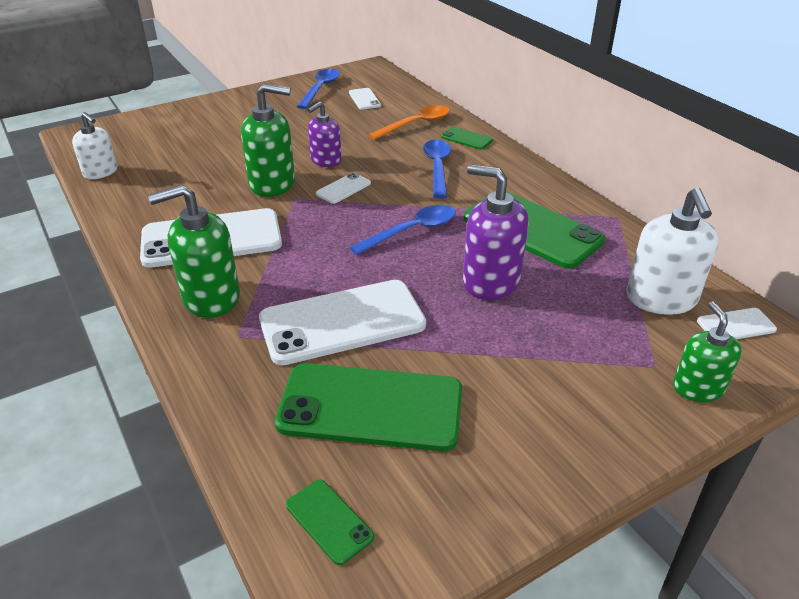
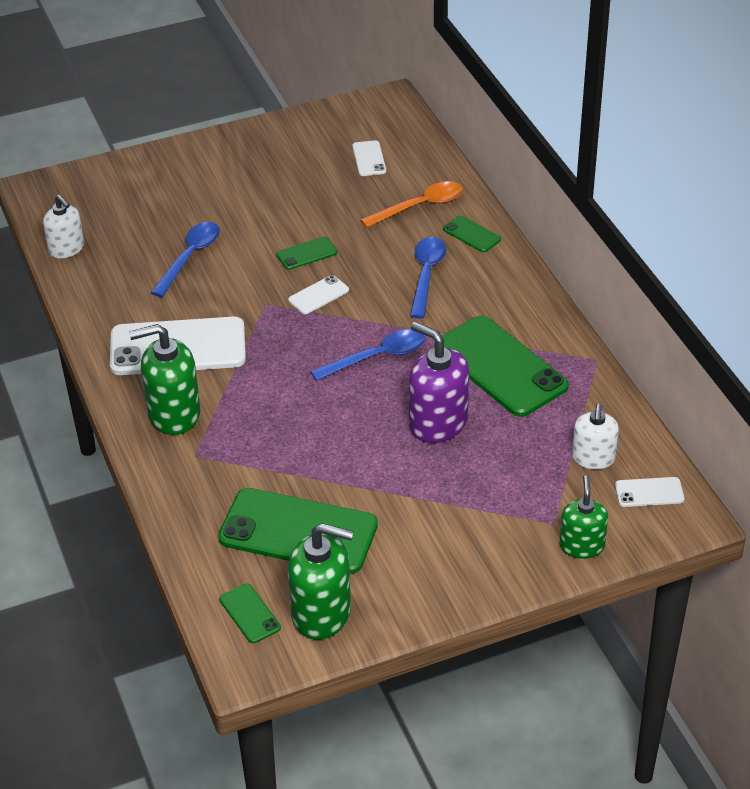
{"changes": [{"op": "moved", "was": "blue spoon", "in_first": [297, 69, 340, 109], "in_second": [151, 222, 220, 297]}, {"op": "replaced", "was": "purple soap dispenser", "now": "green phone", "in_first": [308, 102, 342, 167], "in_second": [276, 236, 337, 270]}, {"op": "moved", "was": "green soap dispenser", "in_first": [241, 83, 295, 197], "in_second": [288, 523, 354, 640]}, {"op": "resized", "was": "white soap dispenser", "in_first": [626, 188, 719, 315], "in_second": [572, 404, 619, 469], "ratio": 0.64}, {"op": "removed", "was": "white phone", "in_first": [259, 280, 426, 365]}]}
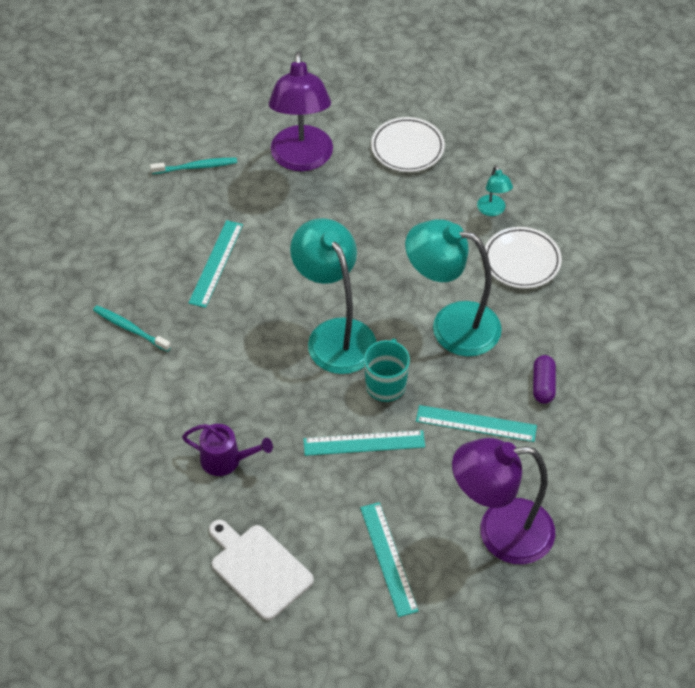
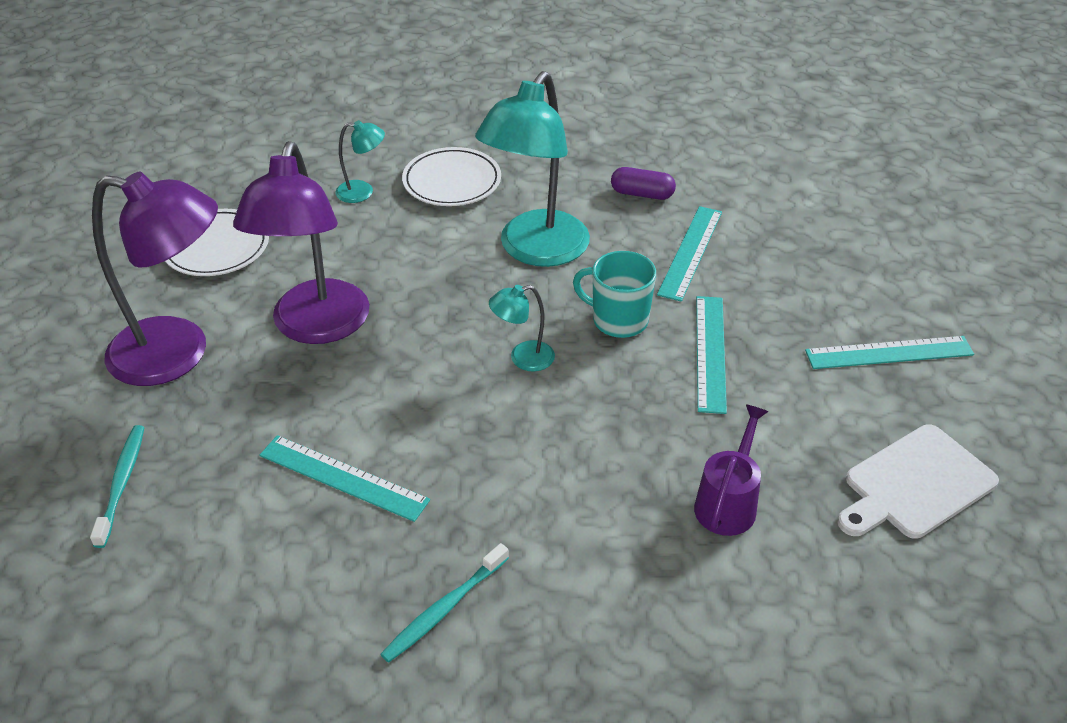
{"changes": [{"op": "moved", "was": "purple lamp", "in_first": [452, 438, 555, 565], "in_second": [233, 141, 369, 344]}, {"op": "resized", "was": "turquoise lamp", "in_first": [290, 218, 376, 374], "in_second": [489, 285, 555, 371], "ratio": 0.44}]}
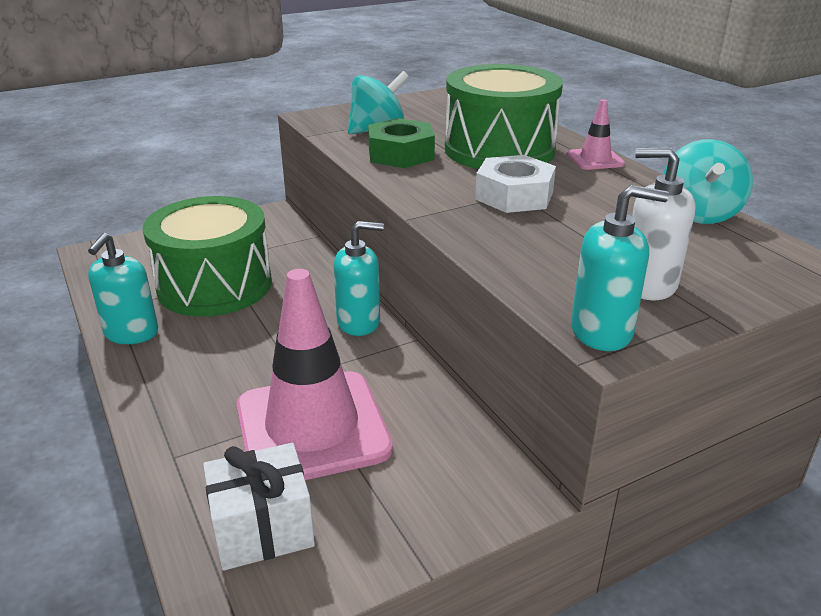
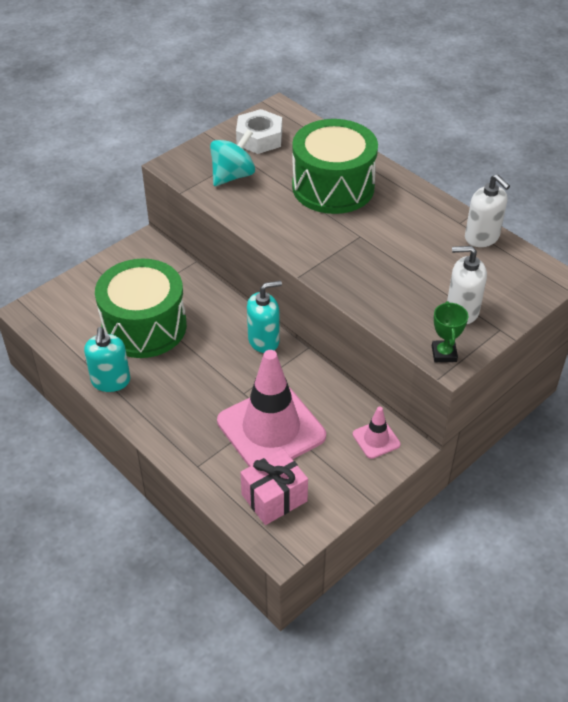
{"changes": [{"op": "moved", "was": "white nut", "in_first": [475, 155, 556, 213], "in_second": [236, 109, 282, 154]}, {"op": "recoloured", "was": "white gift", "now": "pink gift", "in_first": [203, 443, 315, 571], "in_second": [240, 449, 308, 525]}, {"op": "moved", "was": "pink traffic cone", "in_first": [567, 99, 625, 170], "in_second": [353, 407, 401, 459]}, {"op": "replaced", "was": "turquoise soap dispenser", "now": "green trophy", "in_first": [571, 185, 669, 351], "in_second": [432, 301, 468, 362]}, {"op": "replaced", "was": "turquoise spinning top", "now": "white soap dispenser", "in_first": [664, 139, 753, 224], "in_second": [465, 174, 510, 247]}, {"op": "removed", "was": "green nut", "in_first": [368, 118, 435, 168]}]}
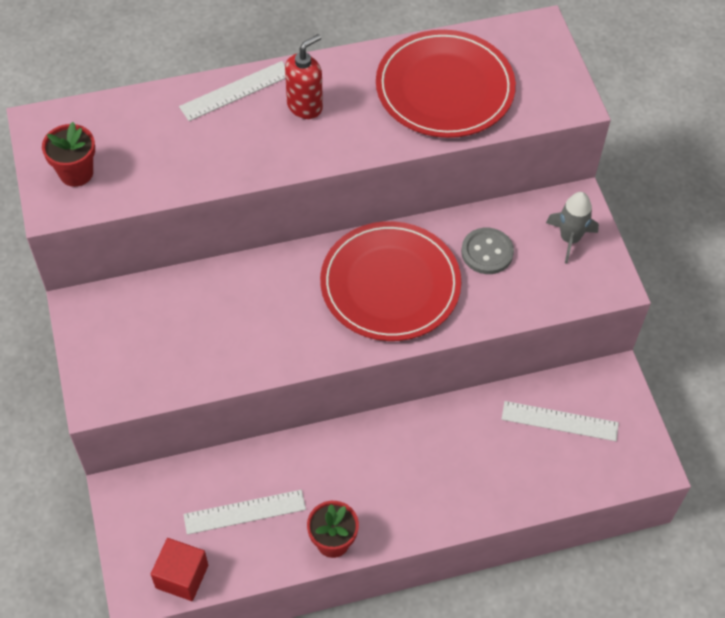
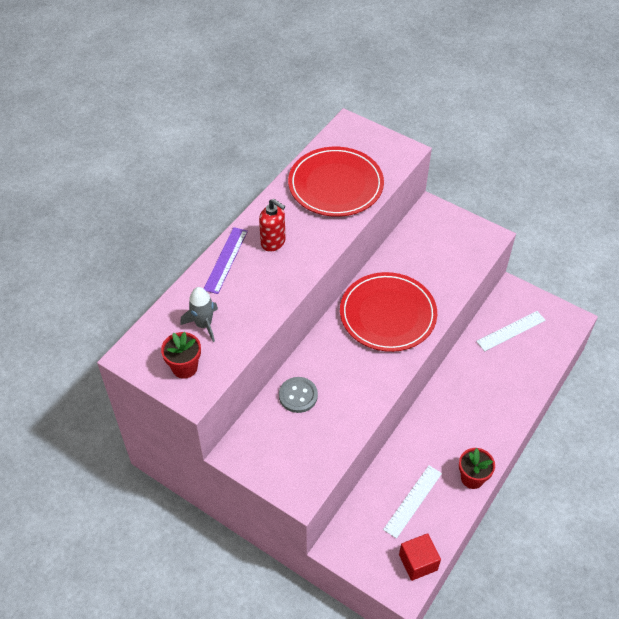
{"changes": [{"op": "moved", "was": "grey rocket", "in_first": [546, 192, 599, 264], "in_second": [180, 287, 218, 342]}, {"op": "recoloured", "was": "white ruler", "now": "purple ruler", "in_first": [179, 61, 286, 121], "in_second": [204, 227, 248, 294]}, {"op": "turned", "was": "red soap dispenser", "in_first": [285, 34, 323, 119], "in_second": [259, 199, 286, 252], "clockwise": 120}, {"op": "moved", "was": "grey button", "in_first": [461, 228, 514, 274], "in_second": [279, 377, 318, 413]}]}
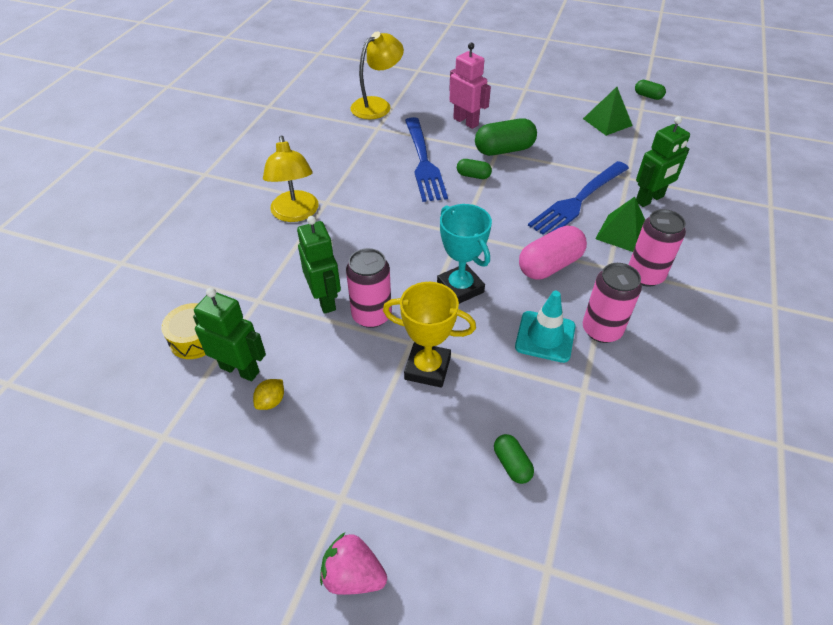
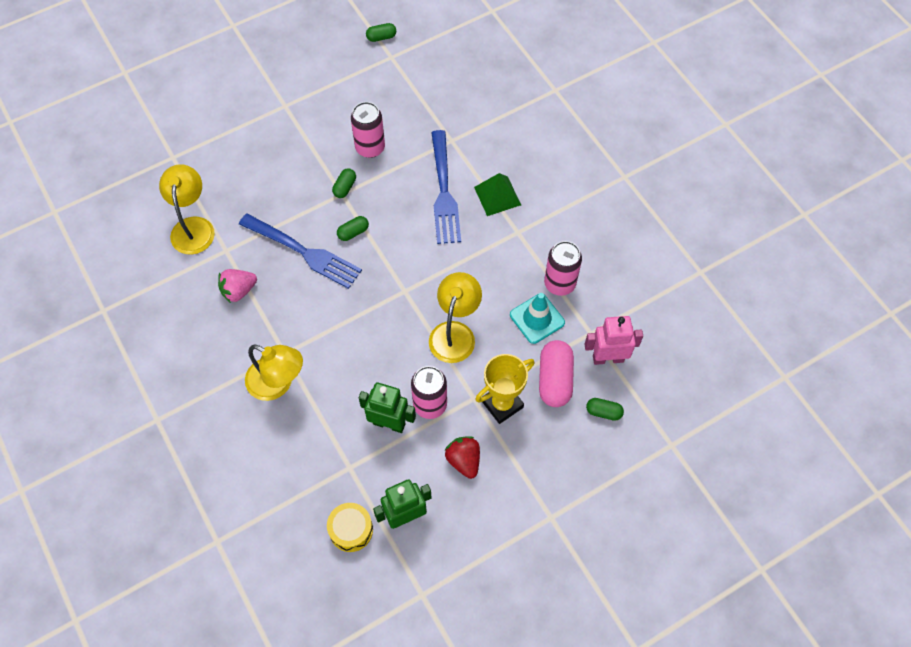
{"changes": [{"op": "moved", "was": "pink strawberry", "in_first": [320, 532, 387, 595], "in_second": [218, 269, 257, 303]}, {"op": "resized", "was": "green capsule", "in_first": [475, 118, 537, 156], "in_second": [332, 168, 356, 198], "ratio": 0.53}, {"op": "moved", "was": "pink can", "in_first": [628, 209, 686, 287], "in_second": [351, 102, 385, 158]}, {"op": "replaced", "was": "turquoise trophy", "now": "yellow lamp", "in_first": [437, 204, 492, 304], "in_second": [429, 272, 482, 363]}, {"op": "added", "now": "red strawberry", "in_second": [445, 436, 480, 479]}, {"op": "moved", "was": "pink capsule", "in_first": [519, 225, 587, 280], "in_second": [539, 340, 574, 407]}, {"op": "moved", "was": "pink robot", "in_first": [449, 43, 491, 129], "in_second": [584, 316, 643, 365]}, {"op": "removed", "was": "yellow lemon", "in_first": [253, 379, 284, 410]}, {"op": "removed", "was": "green pyramid", "in_first": [583, 87, 633, 136]}, {"op": "removed", "was": "green robot", "in_first": [636, 116, 690, 207]}]}
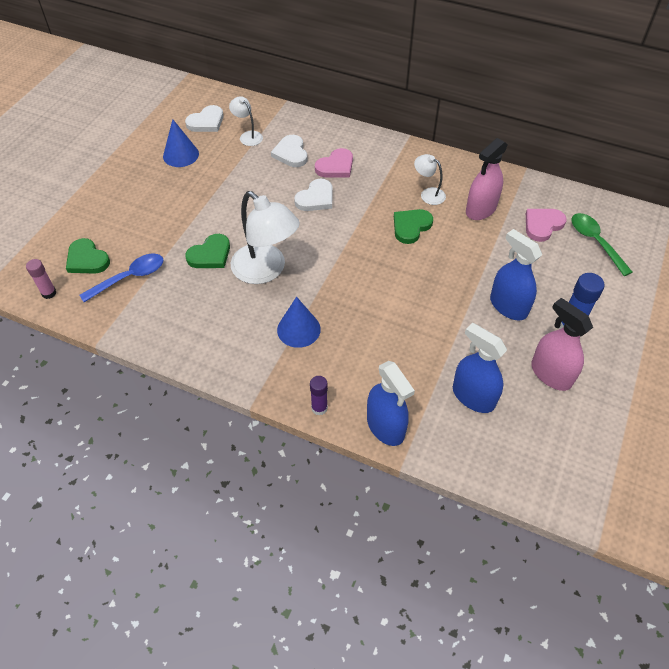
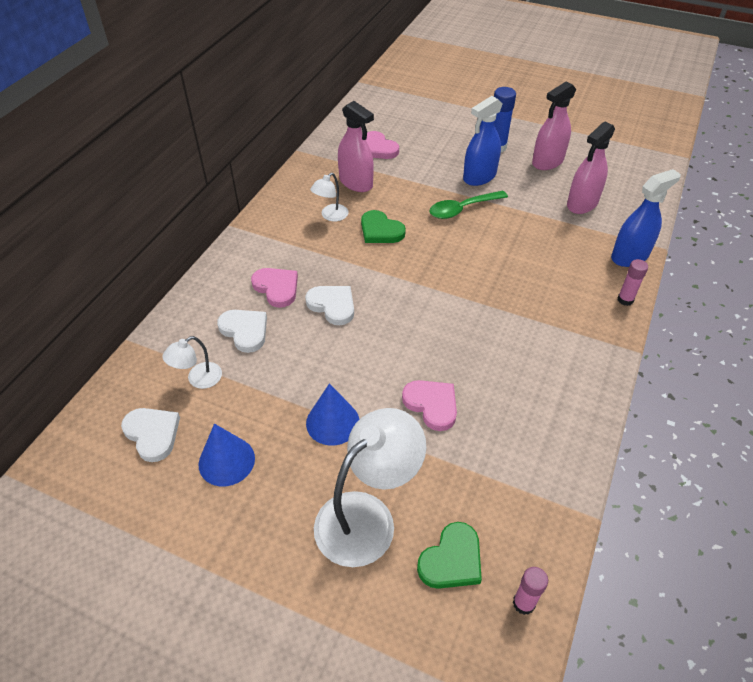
{"changes": [{"op": "turned", "was": "white heart", "in_first": [271, 135, 307, 167], "in_second": [217, 310, 267, 353], "clockwise": -120}, {"op": "moved", "was": "blue cone", "in_first": [277, 297, 321, 348], "in_second": [306, 383, 360, 446]}, {"op": "moved", "was": "white lamp", "in_first": [231, 191, 300, 284], "in_second": [314, 408, 426, 567]}, {"op": "recoloured", "was": "green heart", "now": "pink heart", "in_first": [185, 234, 230, 268], "in_second": [402, 380, 457, 431]}, {"op": "moved", "was": "green spoon", "in_first": [572, 213, 632, 276], "in_second": [429, 191, 508, 219]}, {"op": "recoloured", "was": "blue spray bottle", "now": "pink spray bottle", "in_first": [453, 323, 507, 413], "in_second": [567, 122, 615, 214]}, {"op": "recoloured", "was": "purple glue stick", "now": "pink glue stick", "in_first": [310, 376, 328, 415], "in_second": [618, 259, 648, 306]}, {"op": "removed", "was": "blue spoon", "in_first": [80, 254, 163, 302]}]}
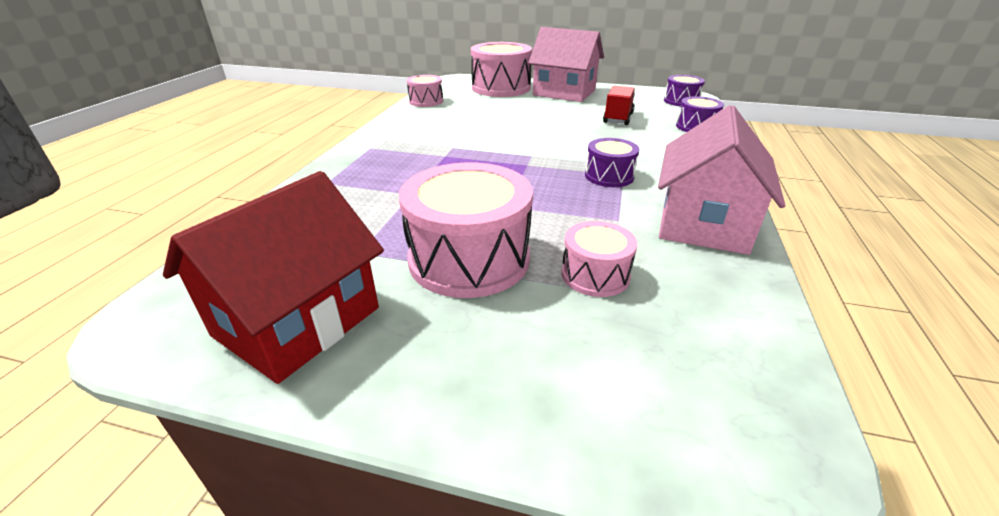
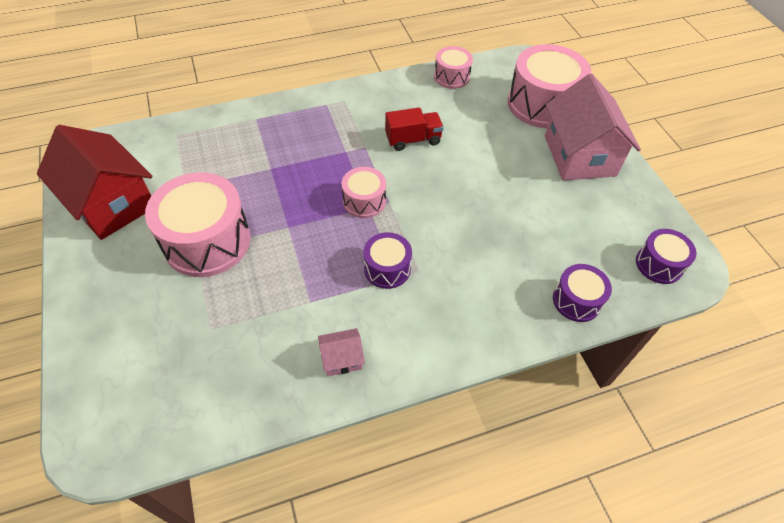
{"changes": [{"op": "turned", "was": "red house", "in_first": [163, 171, 384, 384], "in_second": [37, 125, 152, 240], "clockwise": 45}, {"op": "resized", "was": "pink house", "in_first": [658, 105, 786, 255], "in_second": [318, 328, 365, 376], "ratio": 0.43}, {"op": "moved", "was": "pink drum", "in_first": [562, 221, 637, 297], "in_second": [342, 167, 386, 218]}, {"op": "moved", "was": "red truck", "in_first": [603, 86, 635, 125], "in_second": [385, 107, 444, 151]}]}
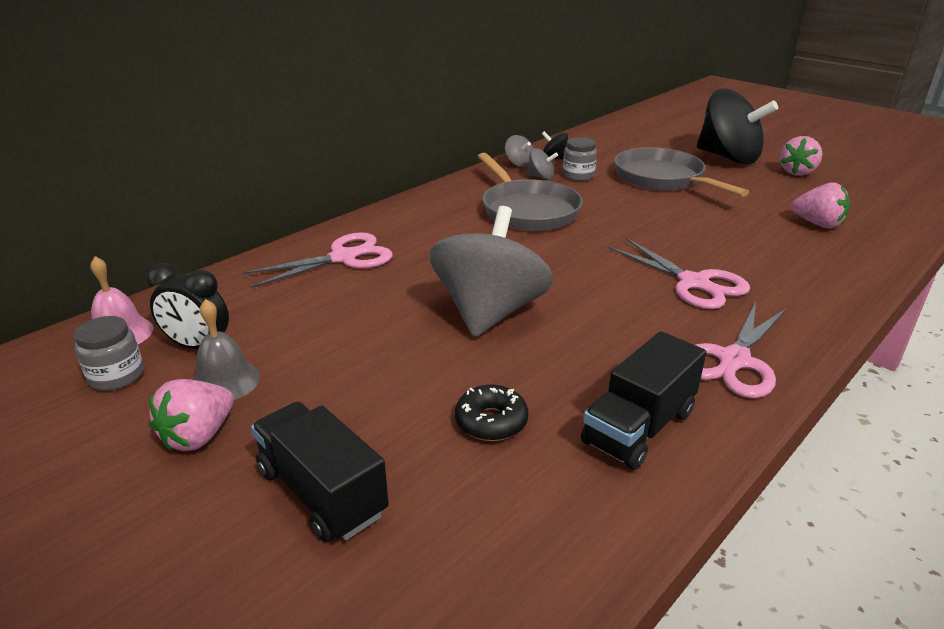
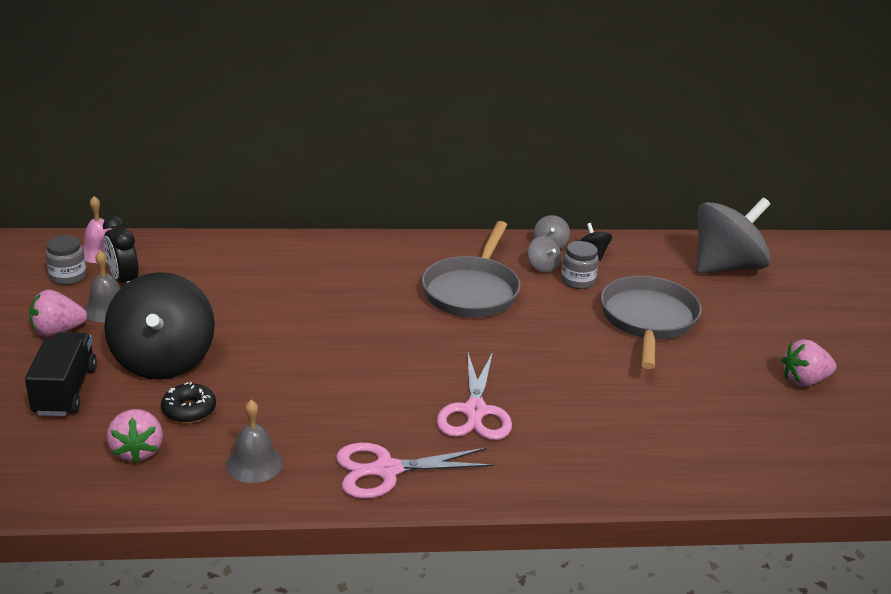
{"changes": [{"op": "moved", "was": "black spinning top", "in_first": [697, 88, 778, 164], "in_second": [104, 272, 215, 380]}, {"op": "moved", "was": "pink strawberry", "in_first": [791, 182, 850, 228], "in_second": [107, 409, 163, 463]}, {"op": "replaced", "was": "black truck", "now": "grey bell", "in_first": [581, 331, 707, 470], "in_second": [226, 400, 283, 483]}, {"op": "moved", "was": "grey spinning top", "in_first": [429, 206, 553, 337], "in_second": [697, 197, 771, 274]}, {"op": "removed", "was": "pink scissors", "in_first": [243, 232, 393, 288]}]}
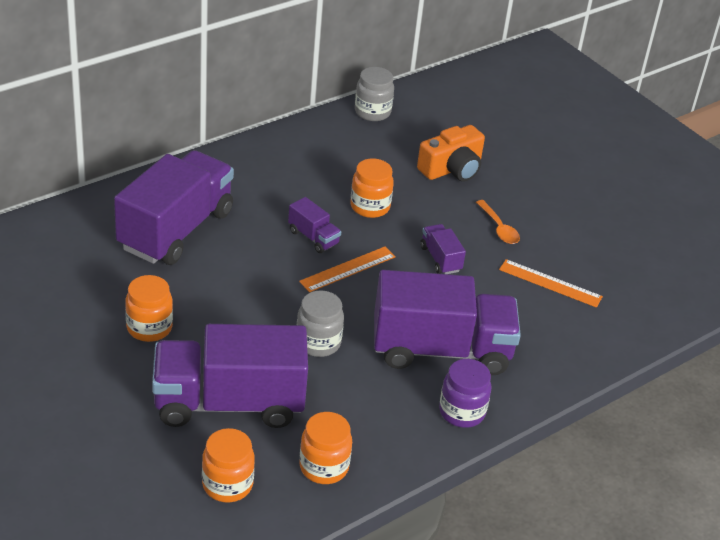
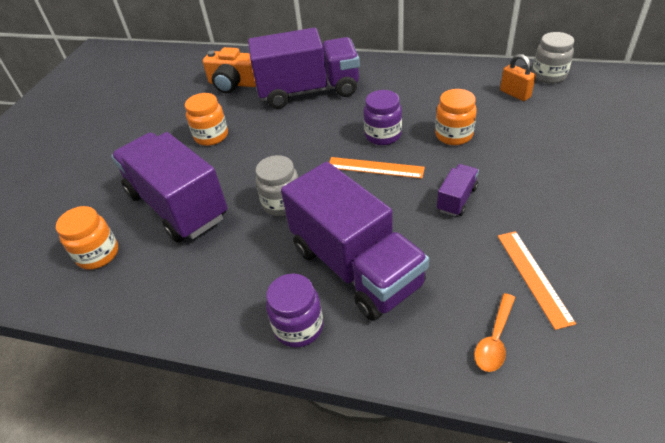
{"changes": [{"op": "moved", "was": "orange camera", "in_first": [417, 125, 485, 182], "in_second": [203, 47, 256, 93]}, {"op": "replaced", "was": "purple truck", "now": "purple jar", "in_first": [288, 197, 341, 253], "in_second": [364, 90, 402, 145]}, {"op": "moved", "was": "orange spoon", "in_first": [476, 200, 520, 244], "in_second": [474, 293, 515, 372]}, {"op": "added", "now": "orange padlock", "in_second": [500, 54, 536, 101]}, {"op": "removed", "was": "orange jar", "in_first": [299, 412, 352, 484]}]}
